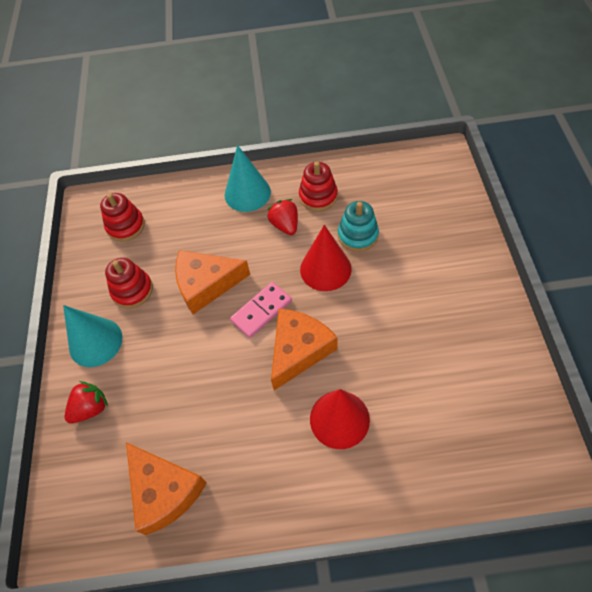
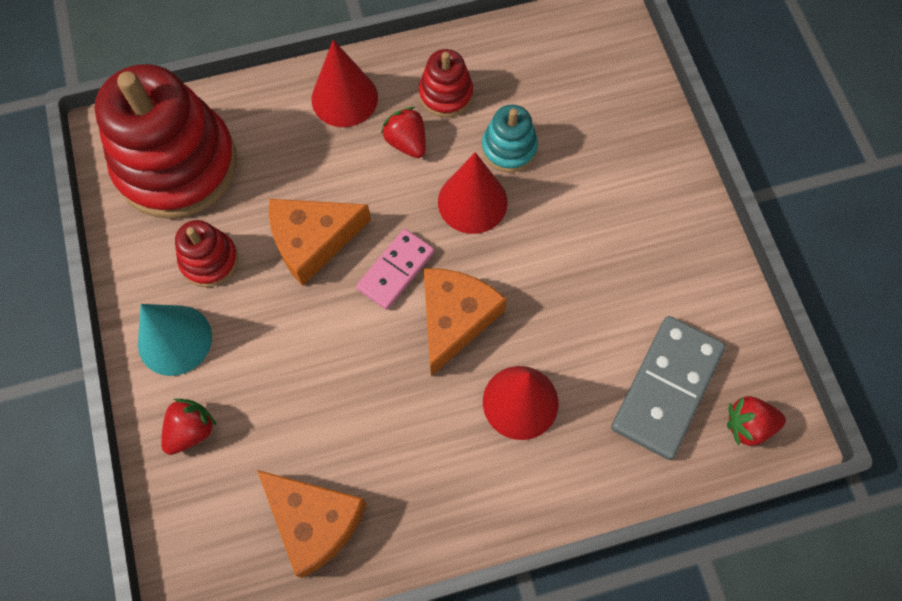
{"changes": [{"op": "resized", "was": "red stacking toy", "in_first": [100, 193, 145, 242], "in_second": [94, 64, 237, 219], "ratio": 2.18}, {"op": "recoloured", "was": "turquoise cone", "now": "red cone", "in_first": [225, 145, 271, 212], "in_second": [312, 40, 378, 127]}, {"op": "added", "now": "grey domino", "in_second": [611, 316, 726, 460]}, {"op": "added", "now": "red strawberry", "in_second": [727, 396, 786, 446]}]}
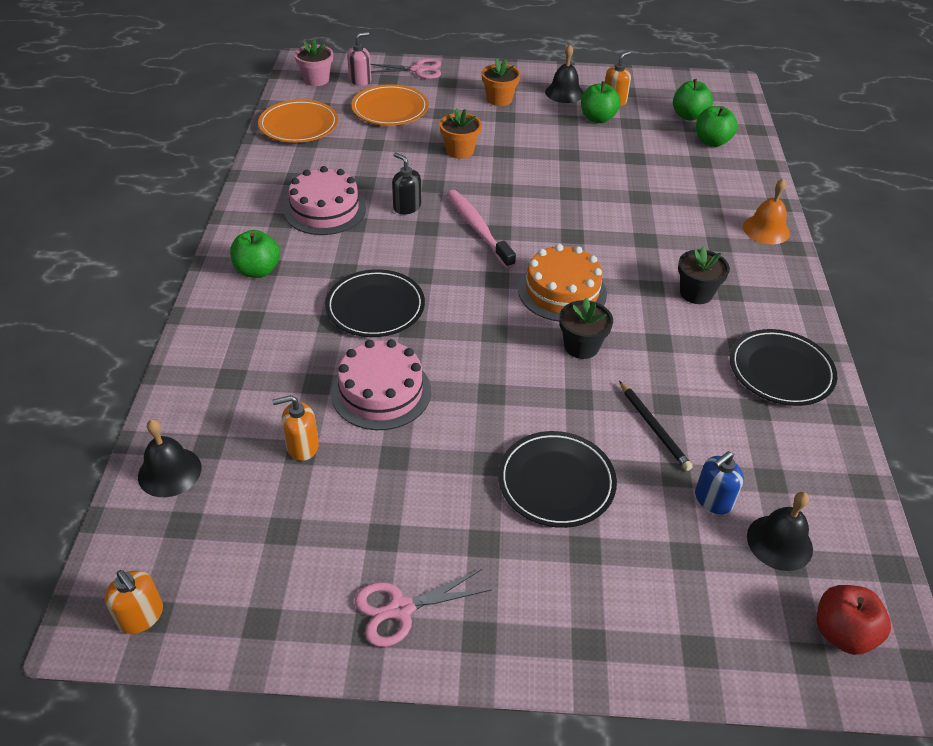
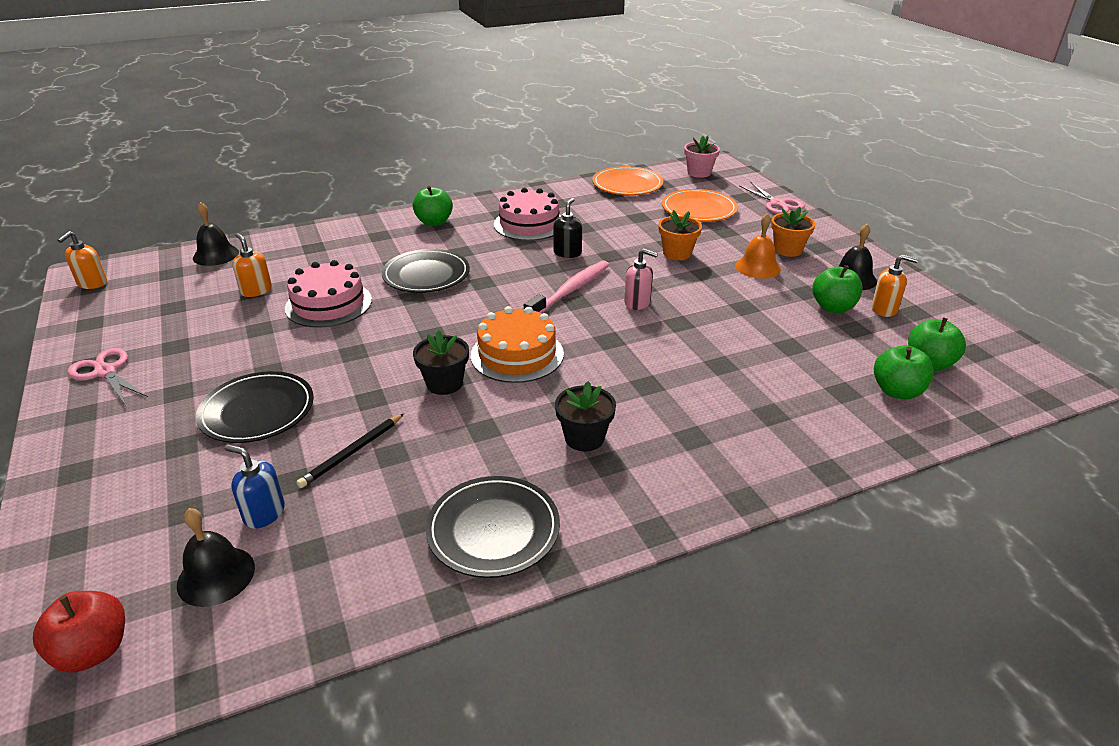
{"changes": [{"op": "moved", "was": "pink soap dispenser", "in_first": [347, 32, 371, 86], "in_second": [624, 249, 658, 310]}, {"op": "moved", "was": "orange bell", "in_first": [743, 179, 790, 244], "in_second": [735, 213, 781, 279]}]}
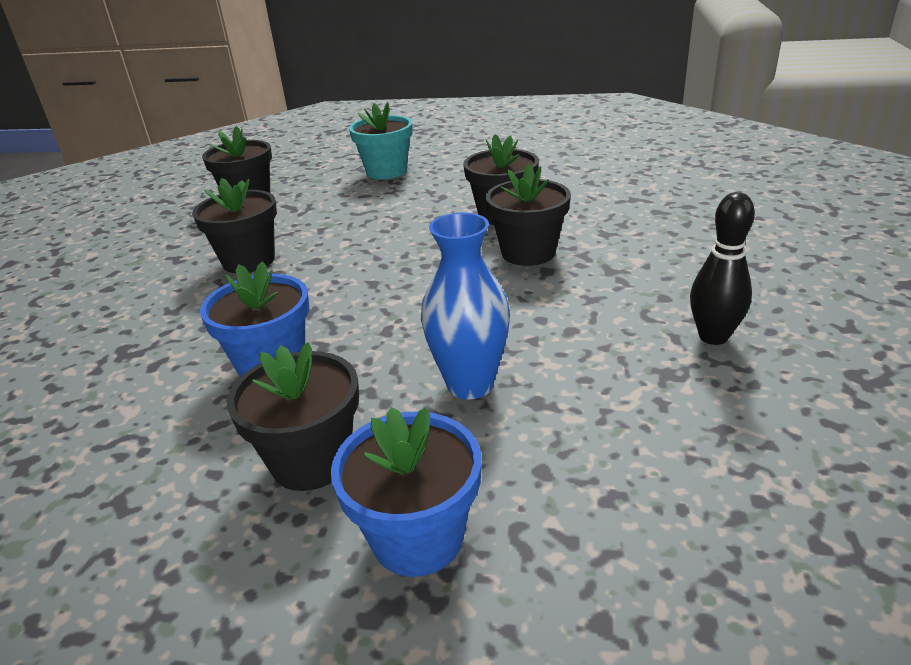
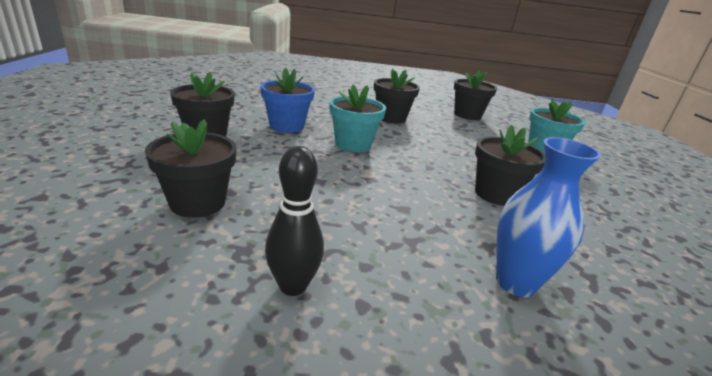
{"changes": [{"op": "moved", "was": "black flower pot", "in_first": [486, 164, 571, 266], "in_second": [145, 119, 237, 218]}, {"op": "added", "now": "turquoise flower pot", "in_second": [330, 85, 386, 152]}, {"op": "moved", "was": "blue vase", "in_first": [421, 212, 510, 399], "in_second": [496, 137, 601, 297]}, {"op": "removed", "was": "blue flower pot", "in_first": [331, 407, 482, 577]}]}
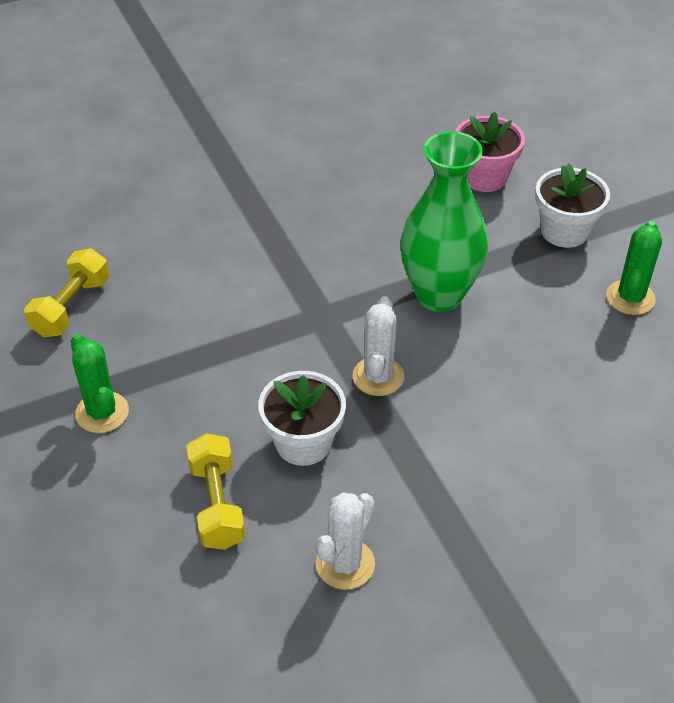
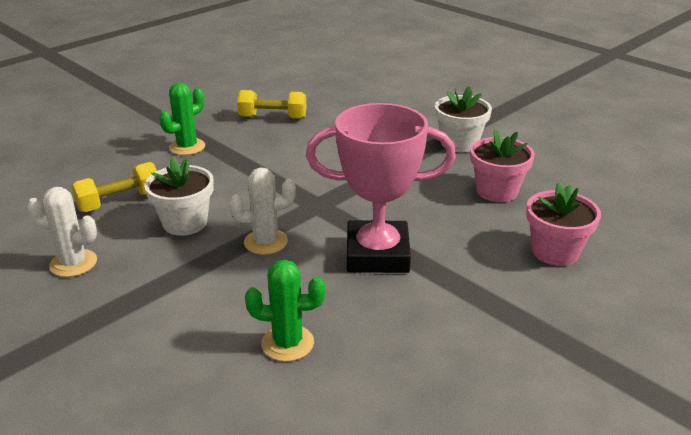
{"changes": [{"op": "moved", "was": "green cactus", "in_first": [606, 221, 662, 315], "in_second": [245, 260, 325, 362]}, {"op": "replaced", "was": "green vase", "now": "pink trophy", "in_first": [400, 131, 488, 312], "in_second": [306, 103, 456, 273]}, {"op": "moved", "was": "white flower pot", "in_first": [535, 163, 610, 248], "in_second": [435, 86, 492, 152]}, {"op": "added", "now": "pink flower pot", "in_second": [470, 130, 535, 202]}]}
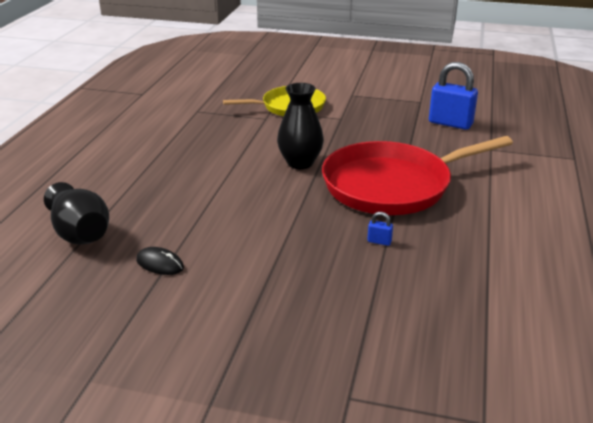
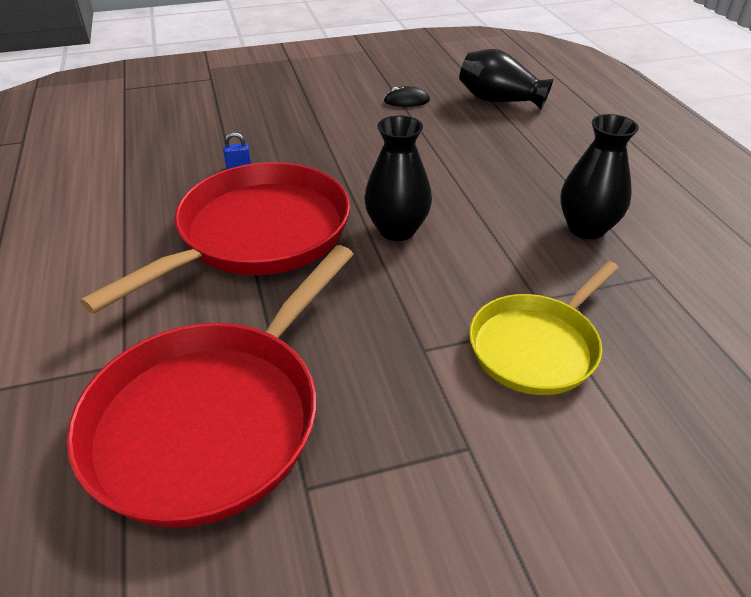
{"changes": [{"op": "replaced", "was": "blue padlock", "now": "red pan", "in_first": [429, 62, 478, 130], "in_second": [67, 245, 354, 528]}, {"op": "added", "now": "black vase", "in_second": [560, 114, 639, 239]}]}
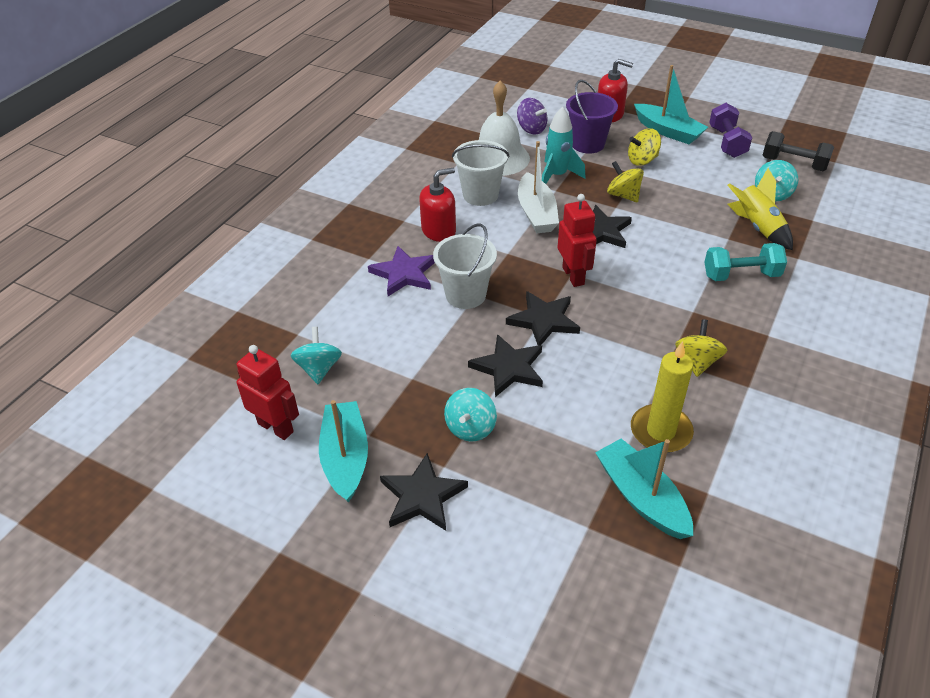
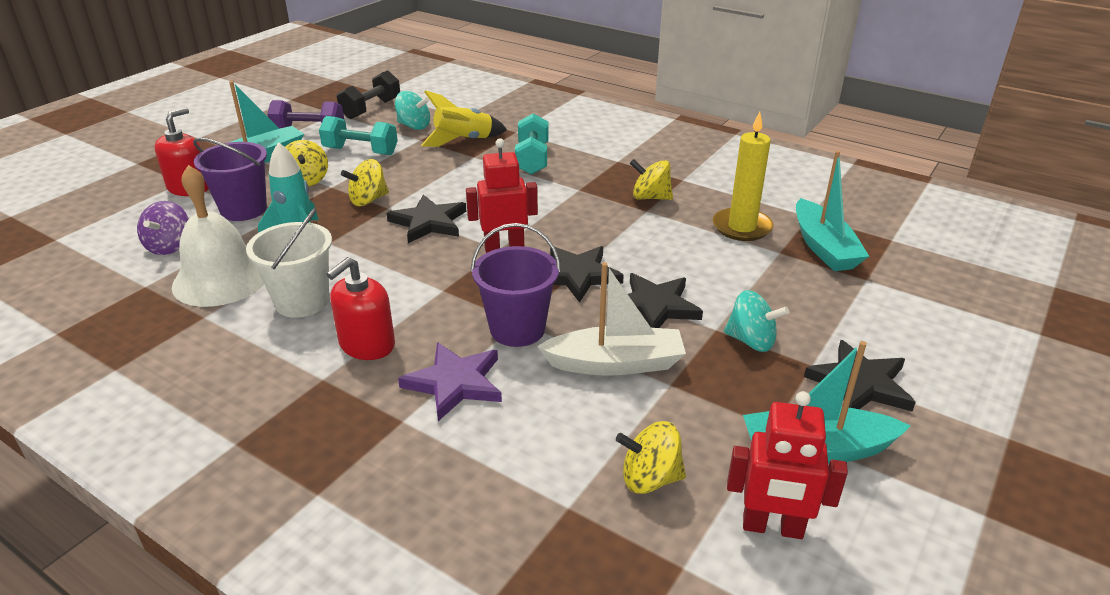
{"changes": [{"op": "turned", "was": "purple spinning top", "in_first": [517, 98, 547, 135], "in_second": [137, 201, 189, 255], "clockwise": 135}, {"op": "added", "now": "turquoise dumbbell", "in_second": [319, 116, 398, 155]}, {"op": "turned", "was": "red soap dispenser", "in_first": [419, 168, 456, 242], "in_second": [327, 257, 395, 360], "clockwise": -120}, {"op": "recoloured", "was": "white bucket", "now": "purple bucket", "in_first": [433, 223, 497, 309], "in_second": [471, 223, 561, 347]}, {"op": "moved", "was": "white boat", "in_first": [518, 141, 559, 233], "in_second": [537, 262, 686, 376]}, {"op": "recoloured", "was": "turquoise spinning top", "now": "yellow spinning top", "in_first": [290, 327, 342, 384], "in_second": [616, 421, 686, 494]}, {"op": "turned", "was": "red robot", "in_first": [237, 345, 299, 440], "in_second": [727, 391, 848, 539], "clockwise": -120}, {"op": "turned", "was": "turquoise boat", "in_first": [595, 439, 693, 539], "in_second": [796, 151, 869, 271], "clockwise": -75}]}
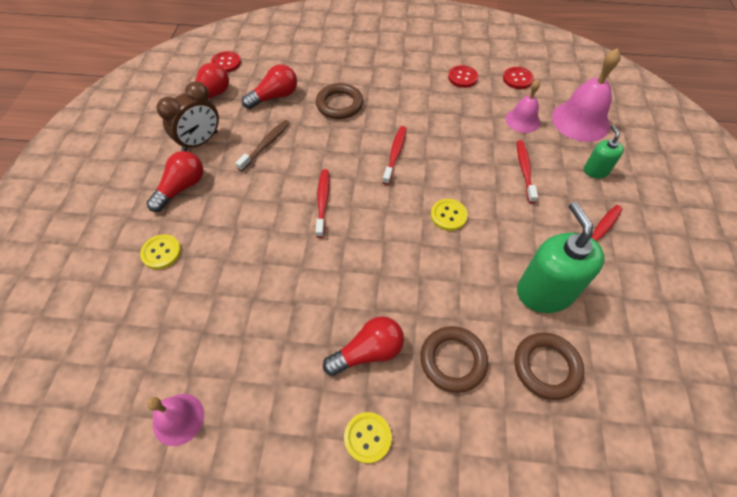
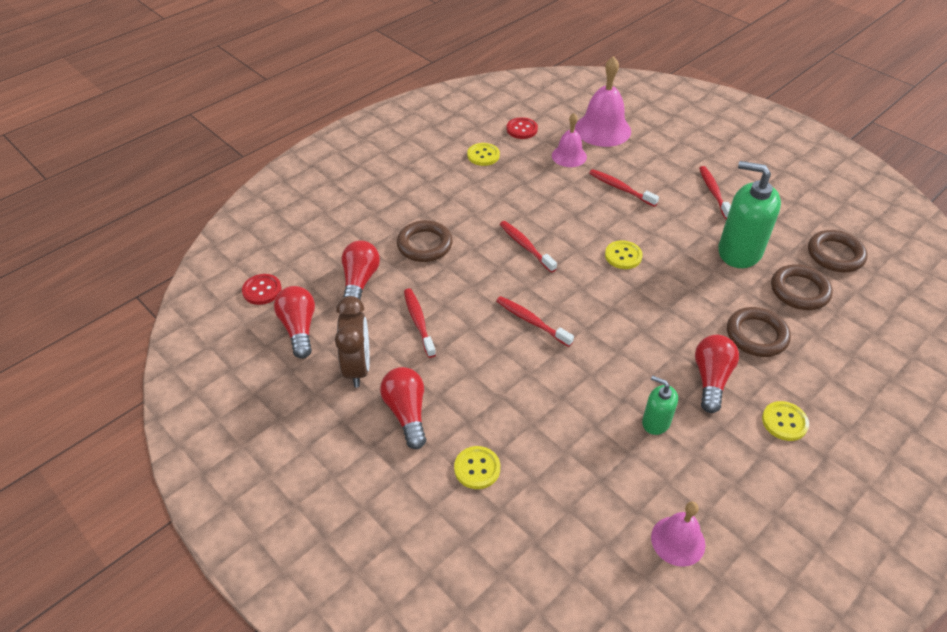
{"changes": [{"op": "recoloured", "was": "brown toothbrush", "now": "red toothbrush", "in_first": [236, 120, 290, 171], "in_second": [404, 289, 436, 358]}, {"op": "recoloured", "was": "red button", "now": "yellow button", "in_first": [448, 65, 478, 88], "in_second": [467, 143, 500, 166]}, {"op": "moved", "was": "green soap dispenser", "in_first": [584, 125, 624, 178], "in_second": [642, 376, 678, 435]}, {"op": "added", "now": "brown ring", "in_second": [808, 230, 867, 272]}]}
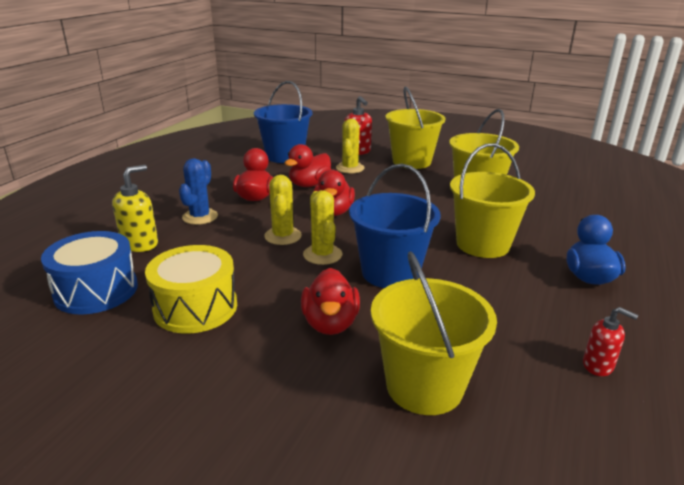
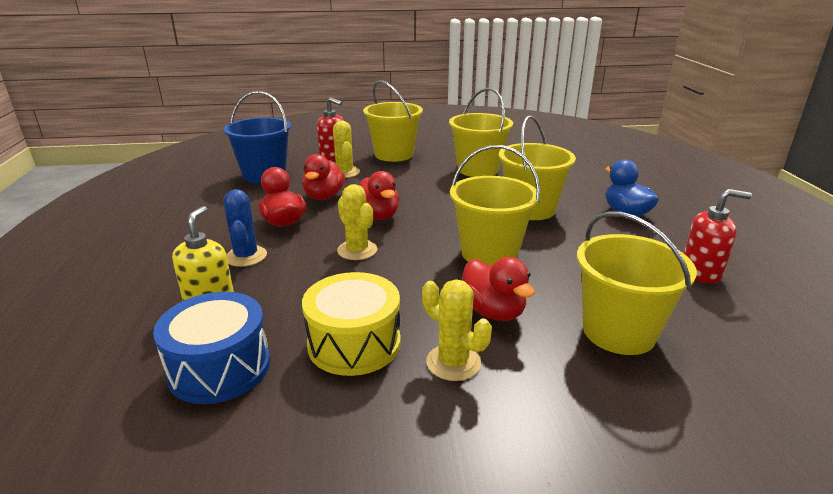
{"changes": [{"op": "moved", "was": "yellow cactus", "in_first": [303, 190, 342, 265], "in_second": [422, 279, 492, 381]}, {"op": "recoloured", "was": "blue bucket", "now": "yellow bucket", "in_first": [349, 164, 441, 288], "in_second": [450, 145, 540, 266]}, {"op": "resized", "was": "red soap dispenser", "in_first": [583, 307, 638, 376], "in_second": [684, 189, 752, 284], "ratio": 1.53}]}
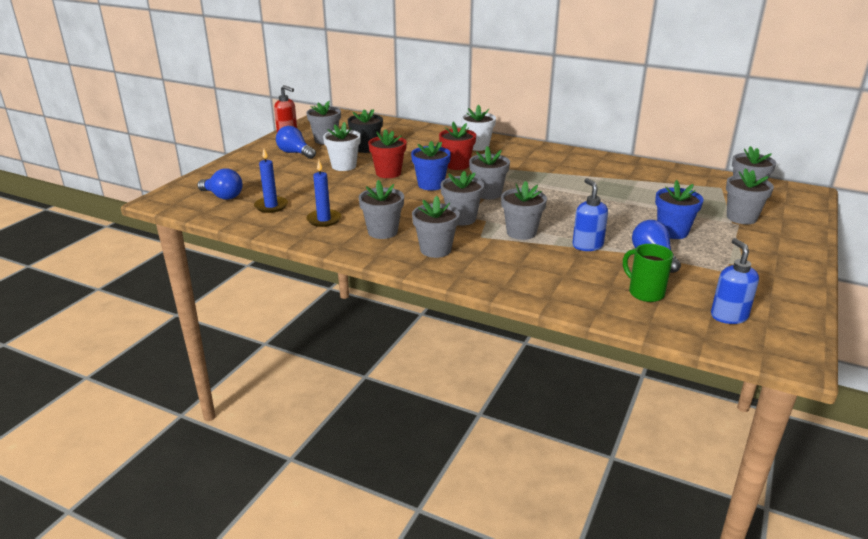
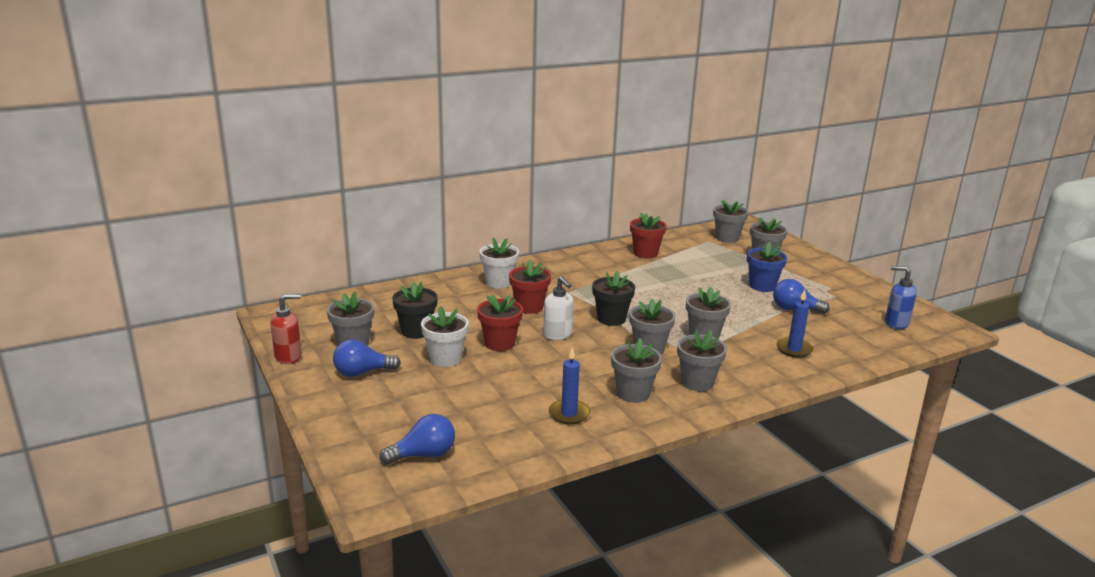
{"changes": [{"op": "replaced", "was": "blue flower pot", "now": "white soap dispenser", "in_first": [411, 141, 451, 190], "in_second": [543, 276, 574, 340]}, {"op": "recoloured", "was": "grey flower pot", "now": "black flower pot", "in_first": [469, 146, 510, 199], "in_second": [592, 271, 635, 326]}, {"op": "added", "now": "red flower pot", "in_second": [630, 213, 666, 258]}, {"op": "moved", "was": "blue candle", "in_first": [254, 149, 288, 213], "in_second": [776, 290, 814, 358]}, {"op": "removed", "was": "blue soap dispenser", "in_first": [572, 178, 608, 251]}, {"op": "removed", "was": "green mug", "in_first": [623, 244, 673, 302]}]}
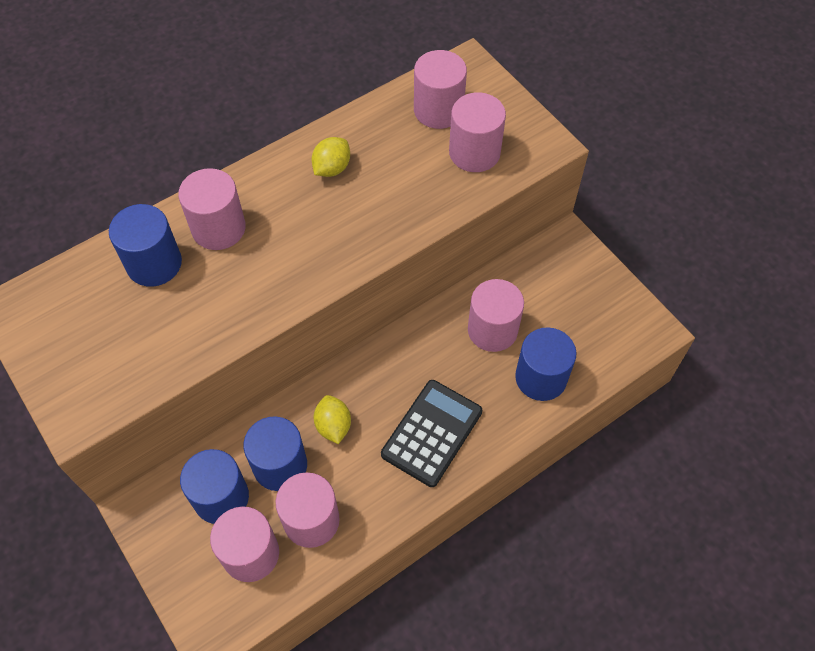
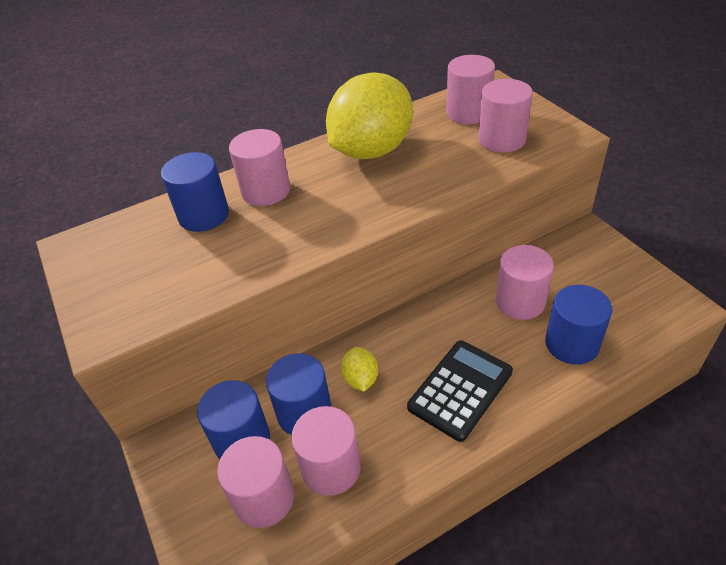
{"changes": [{"op": "resized", "was": "yellow lemon", "in_first": [312, 137, 350, 177], "in_second": [326, 72, 413, 159], "ratio": 2.41}]}
